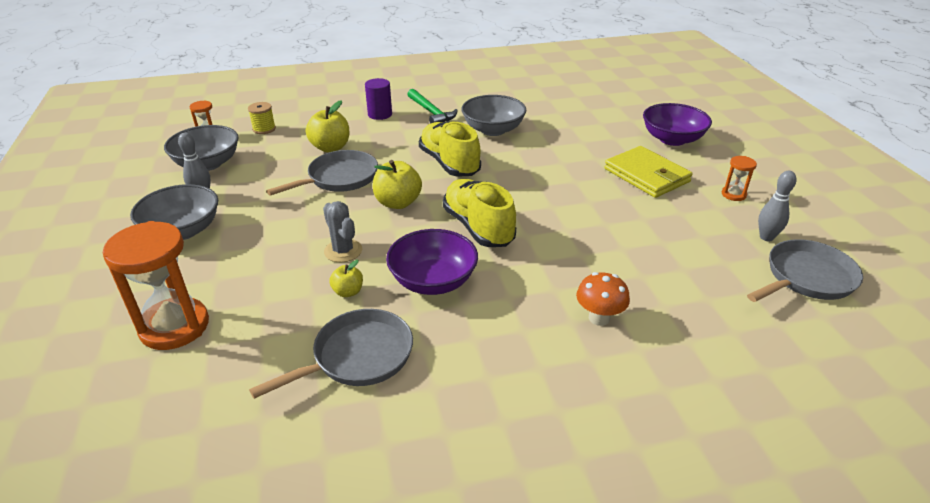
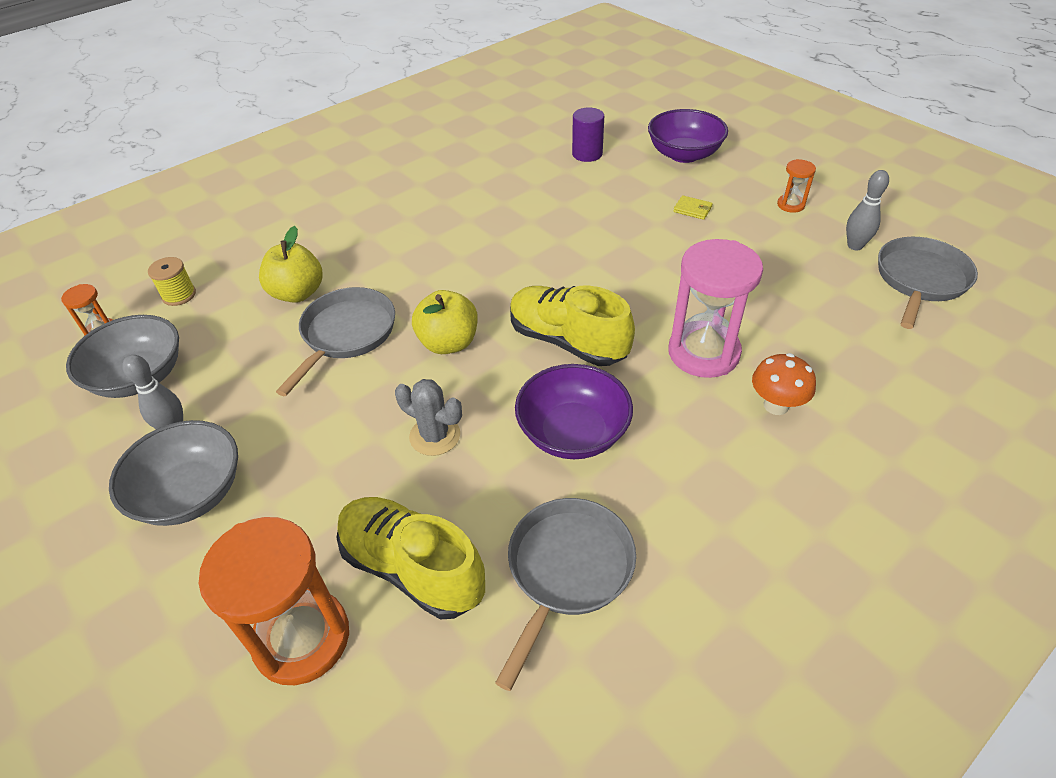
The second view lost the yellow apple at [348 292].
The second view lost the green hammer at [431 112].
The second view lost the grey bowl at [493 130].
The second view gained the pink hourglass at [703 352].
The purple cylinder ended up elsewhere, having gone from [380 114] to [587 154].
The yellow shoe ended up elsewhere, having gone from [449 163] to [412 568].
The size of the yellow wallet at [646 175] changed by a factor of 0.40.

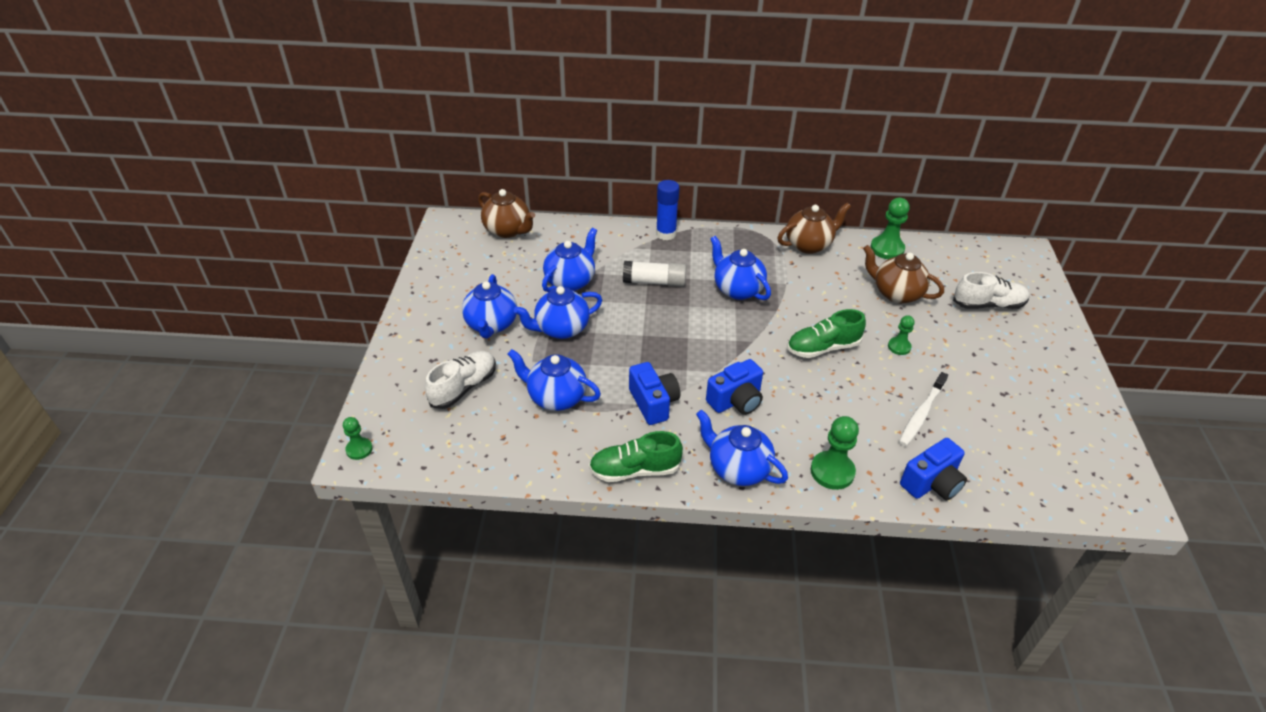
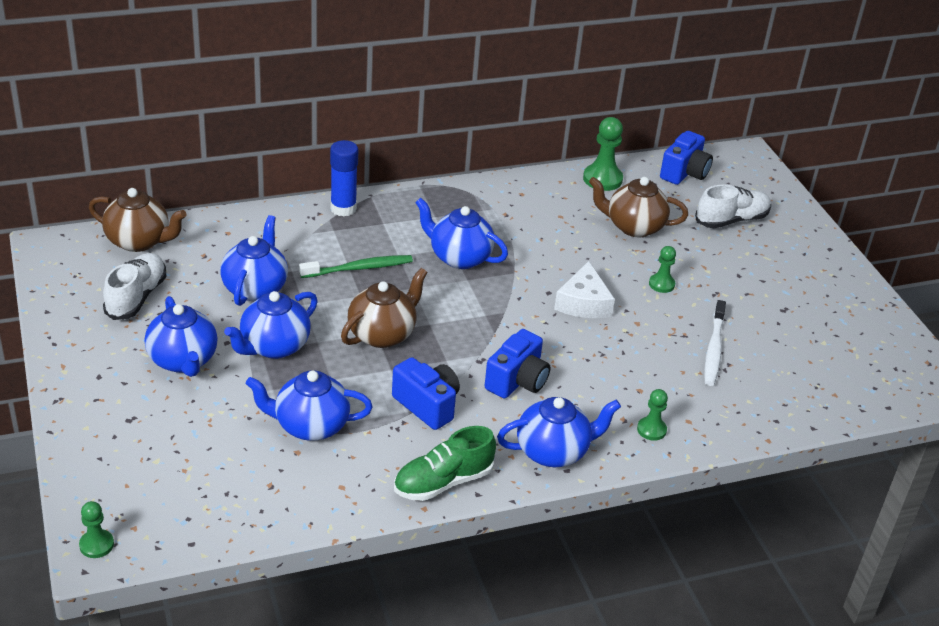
The white shoe ended up elsewhere, having gone from [463 387] to [136 297].
The brown teapot ended up elsewhere, having gone from [809 245] to [383 334].
The blue camera ended up elsewhere, having gone from [931 483] to [684 173].
Where the white glue stick stood at [654 282], the green toothbrush came to stand at [358 268].
Where the green shoe stood at [823 348], the white cheese came to stand at [583 303].
The blue teapot at [738 468] ended up facing another way, 150 degrees clockwise from before.
The size of the green pawn at [832 471] changed by a factor of 0.60.

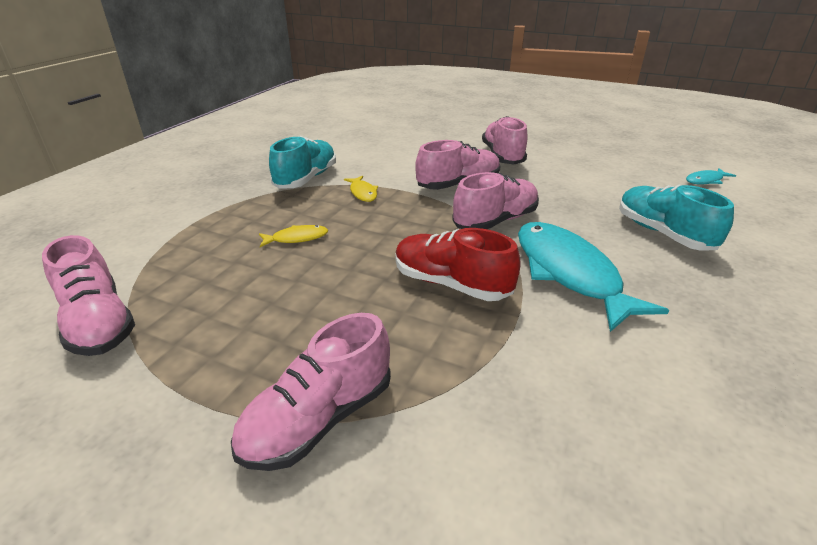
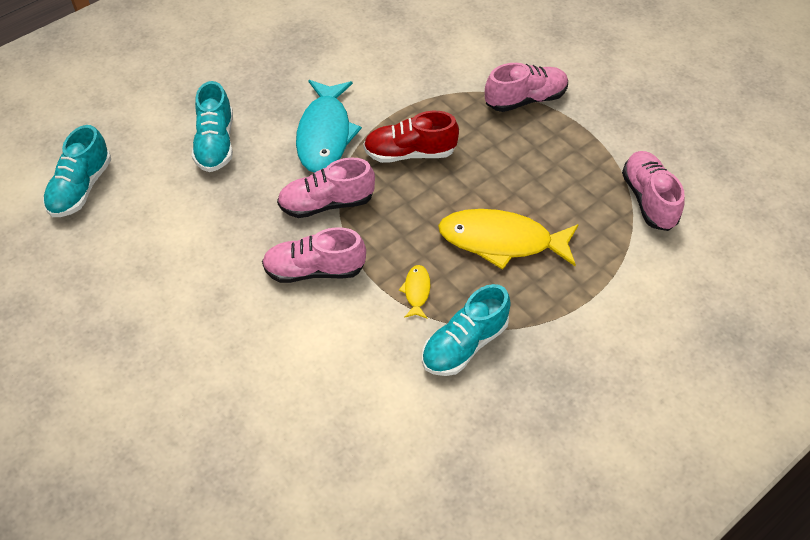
The second view lost the pink shoe at [502 156].
Where the turquoise fish stood at [706 180], the turquoise shoe came to stand at [81 188].
The red shoe at [451 284] ended up facing another way, 120 degrees clockwise from before.
The size of the yellow fish at [297 238] changed by a factor of 2.30.

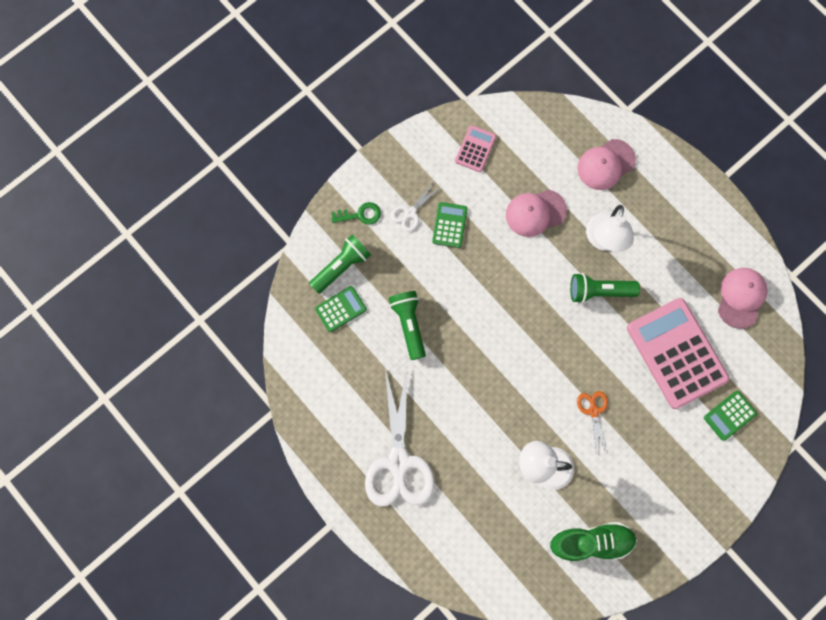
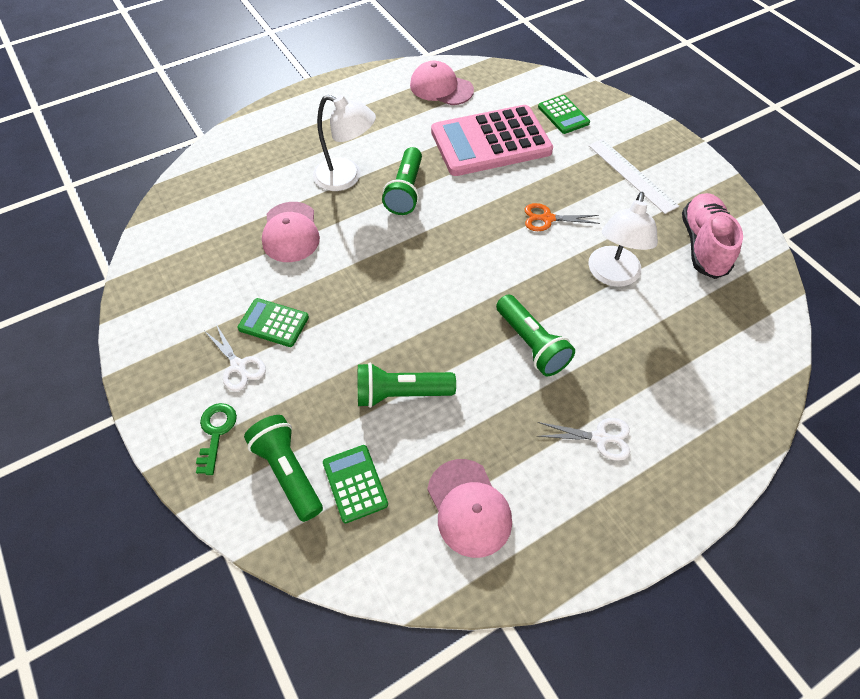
The second view lost the pink calculator at [475 149].
The second view gained the green flashlight at [531 344].
The second view gained the white ruler at [632 175].
The pink cap ended up elsewhere, having gone from [605 164] to [469 508].
What was the green shoe at [591 542] turned into the pink shoe at [703 245].
The size of the white scissors at [398 462] changed by a factor of 0.45.

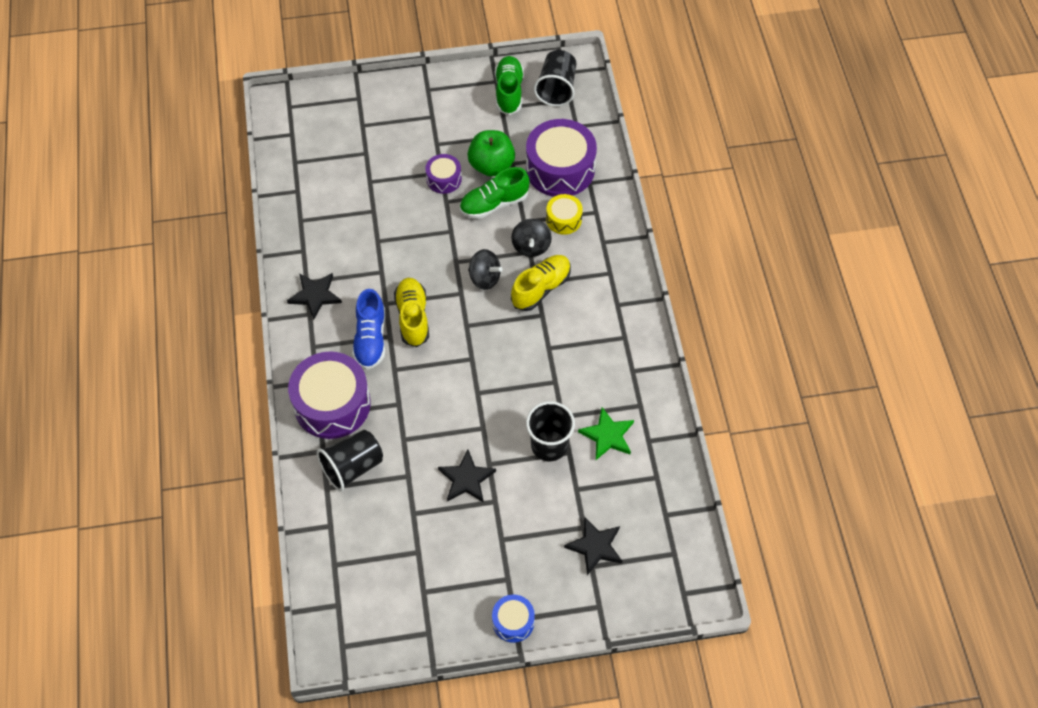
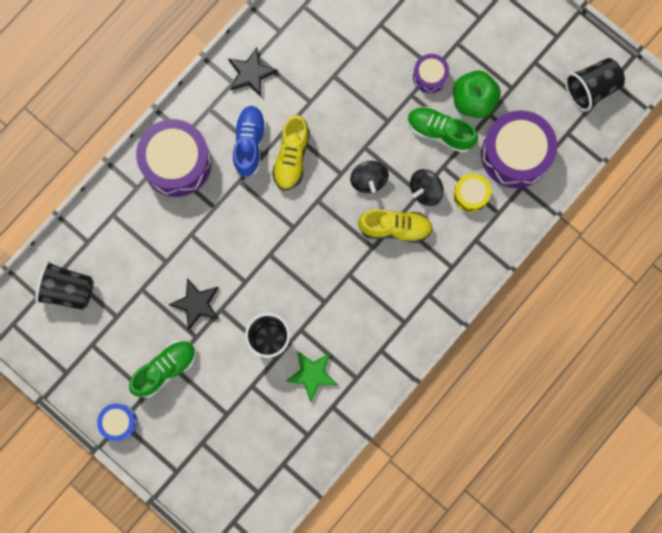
The second view lost the black star at [595 546].
The black cup ended up elsewhere, having gone from [352 467] to [68 290].
The green shoe ended up elsewhere, having gone from [509 92] to [165 369].
The blue shoe at [370 339] ended up facing another way, 135 degrees clockwise from before.
The yellow shoe at [413 317] ended up facing another way, 150 degrees clockwise from before.

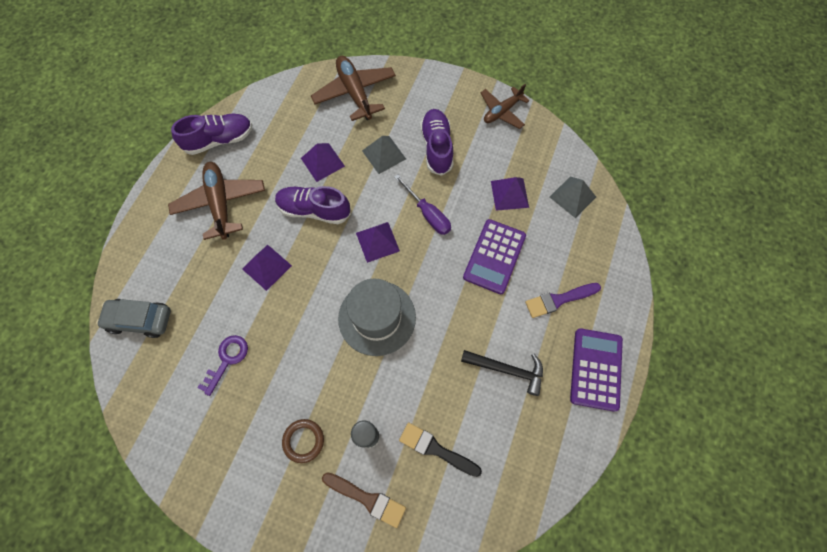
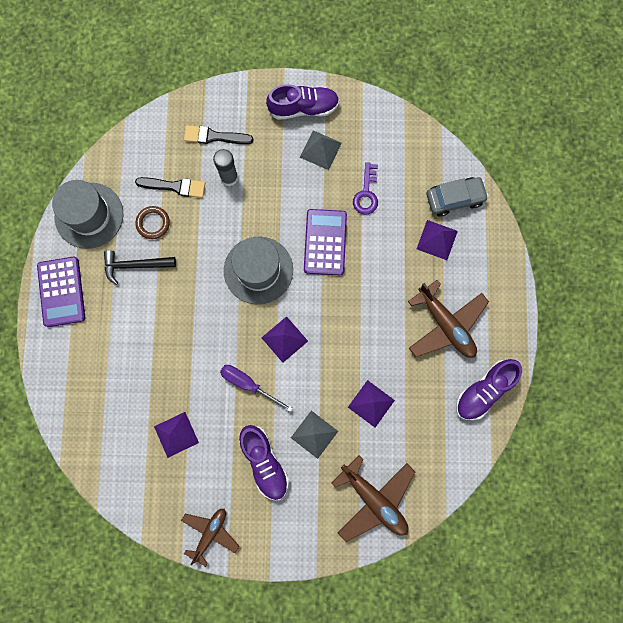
The second view lost the purple brush at [559 300].
The second view gained the grey hat at [89 215].
The purple pyramid ended up elsewhere, having gone from [267 267] to [437 240].
The purple shoe ended up elsewhere, having gone from [314 210] to [303 108].
The brown ring ended up elsewhere, having gone from [303 441] to [153 223].
The purple calculator ended up elsewhere, having gone from [494 256] to [325 242].
The grey pyramid ended up elsewhere, having gone from [572 197] to [320 150].
What was the brown brush at [367 499] turned into the black brush at [214 136].

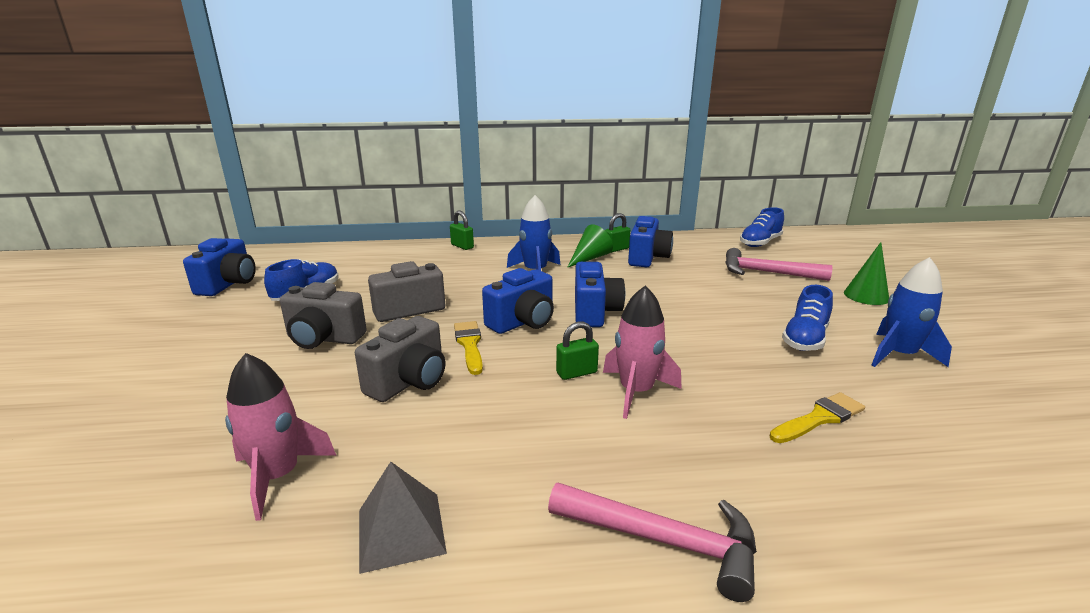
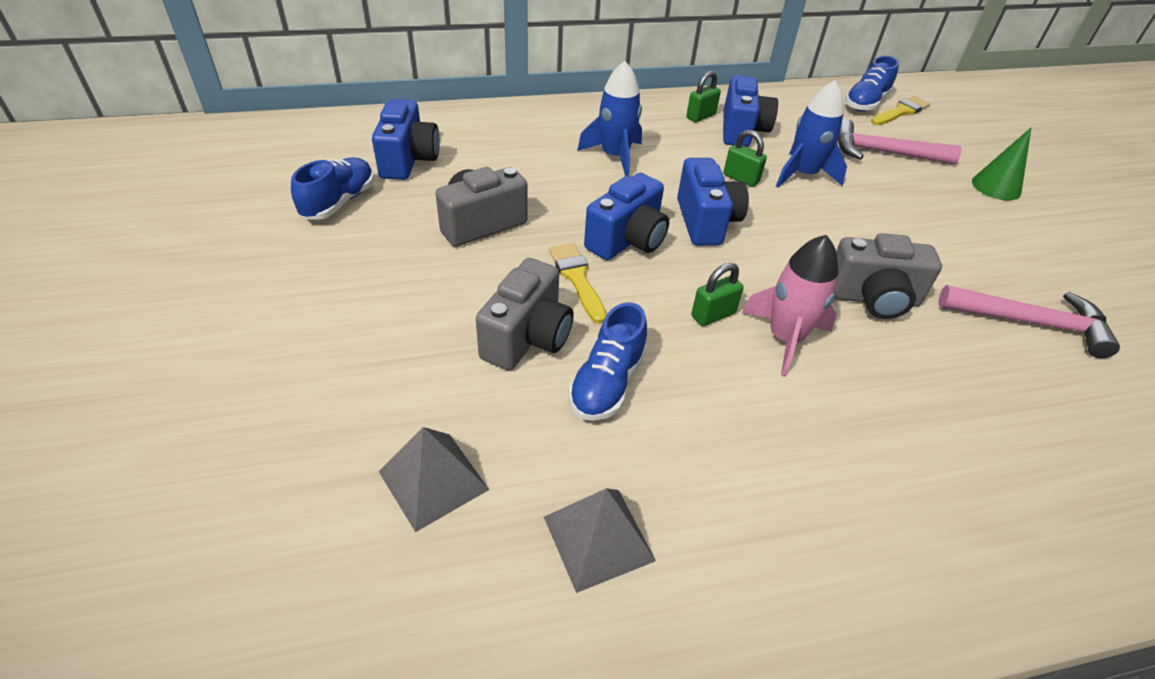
The second view lost the green cone at [589 258].
The blue camera ended up elsewhere, having gone from [228 284] to [408 160].
The grey camera ended up elsewhere, having gone from [324 339] to [872 299].
The green padlock ended up elsewhere, having gone from [462 246] to [741 178].
The pink hammer ended up elsewhere, having gone from [664 541] to [1030 323].
The yellow brush ended up elsewhere, having gone from [819 418] to [901 112].
The blue shoe ended up elsewhere, having gone from [805 339] to [607 383].
The blue rocket ended up elsewhere, having gone from [898 355] to [803 175].
Where the pink rocket stood at [278 476], the grey pyramid came to stand at [433 480].

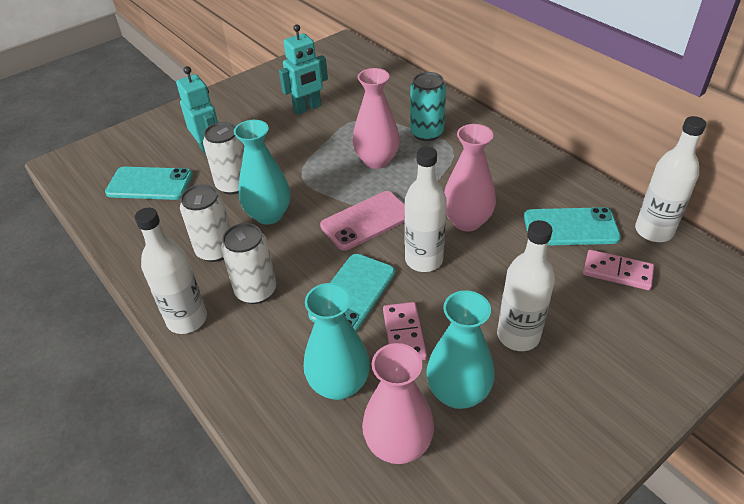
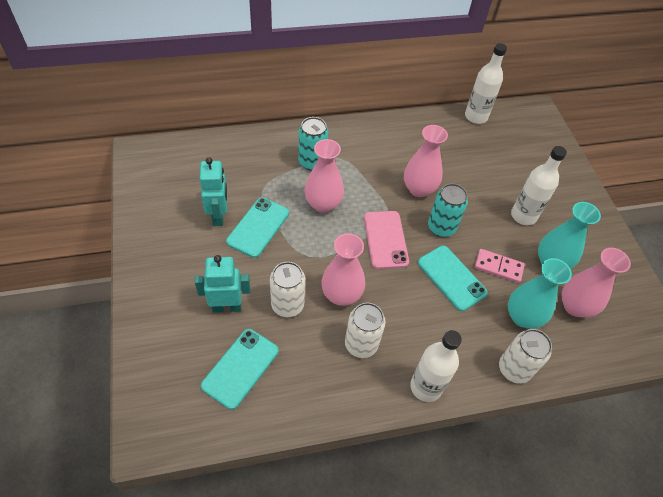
The second view lost the pink domino at [617 272].
The white can ended up elsewhere, having gone from [256 291] to [514 369].
The turquoise phone ended up elsewhere, having gone from [570 227] to [258 227].
Where the white bottle stood at [424 260], the turquoise can came to stand at [441 227].
What was the turquoise vase at [269 215] turned into the pink vase at [341 295].

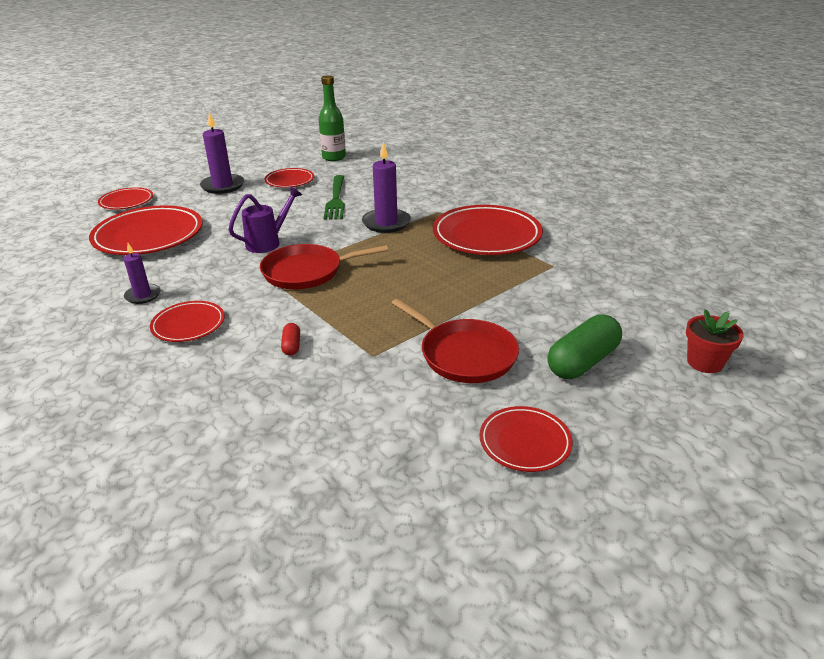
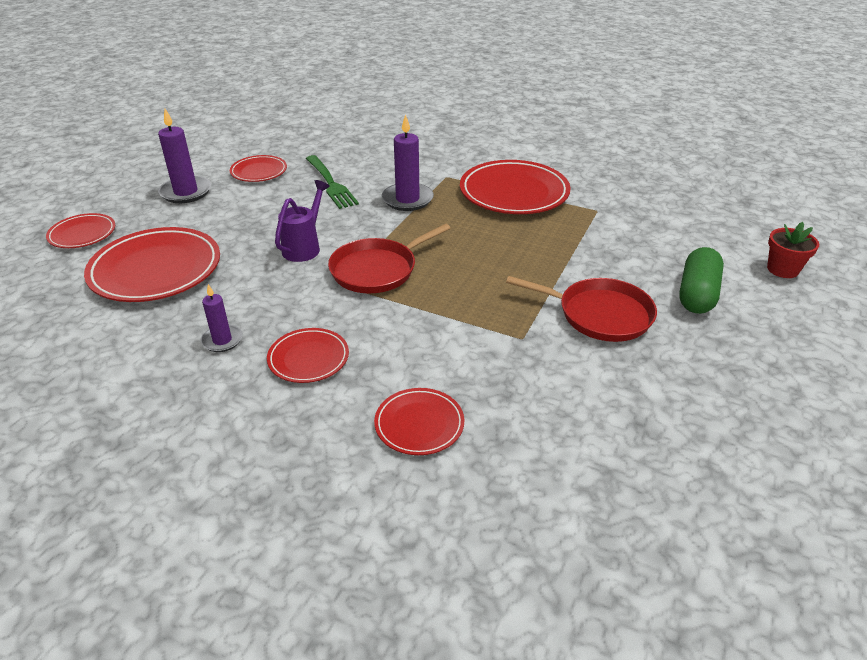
The second view lost the red capsule at [291 346].
The second view lost the green bottle at [334 157].
The red plate ended up elsewhere, having gone from [525 442] to [419 424].

